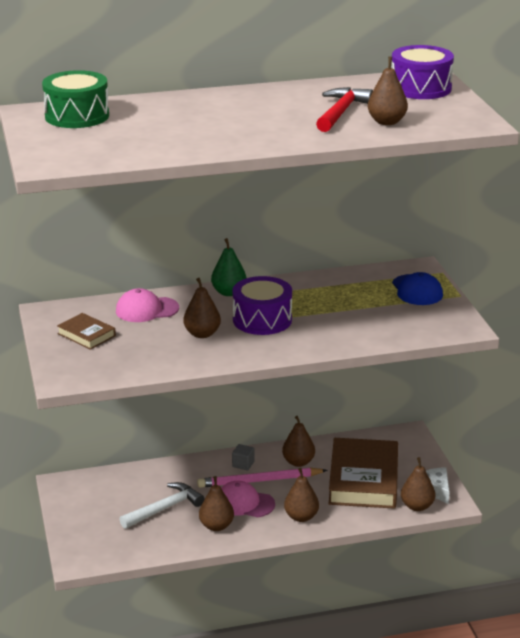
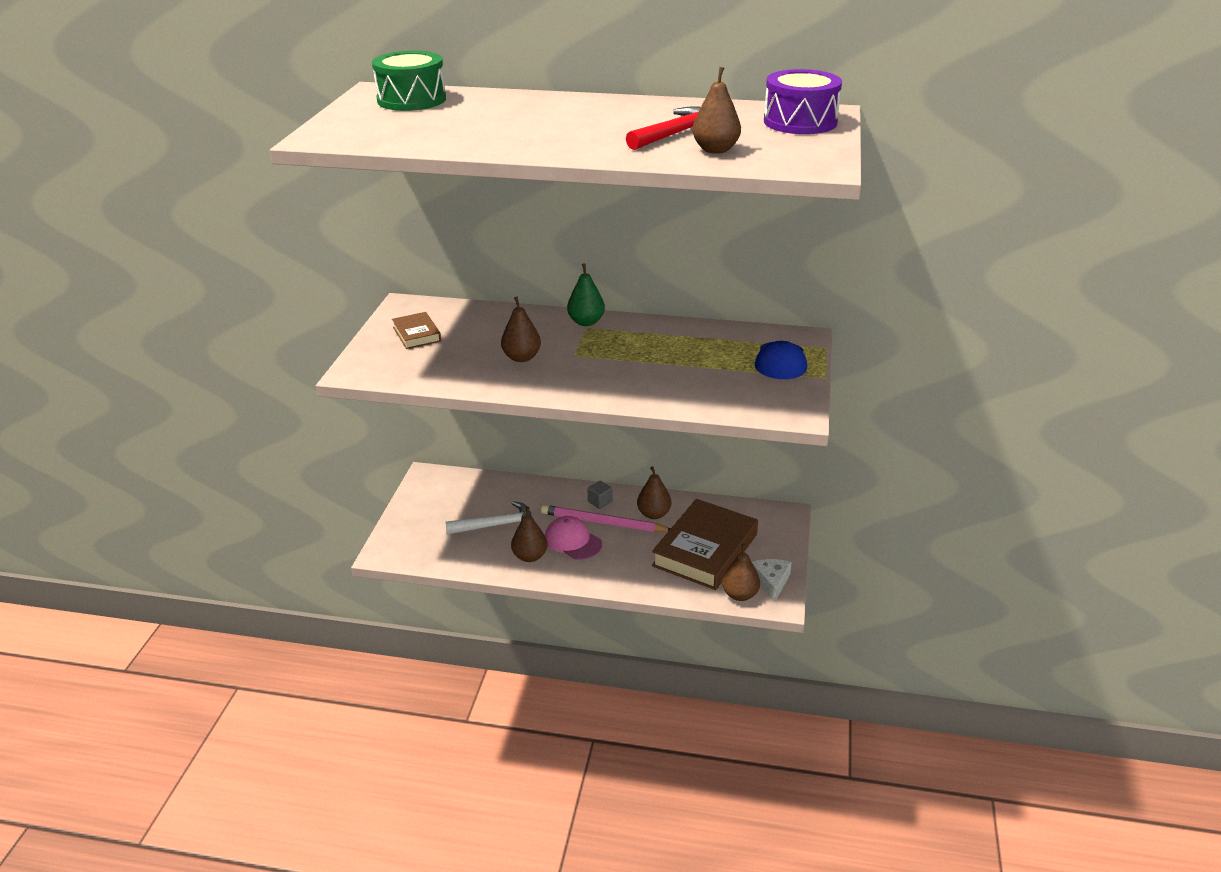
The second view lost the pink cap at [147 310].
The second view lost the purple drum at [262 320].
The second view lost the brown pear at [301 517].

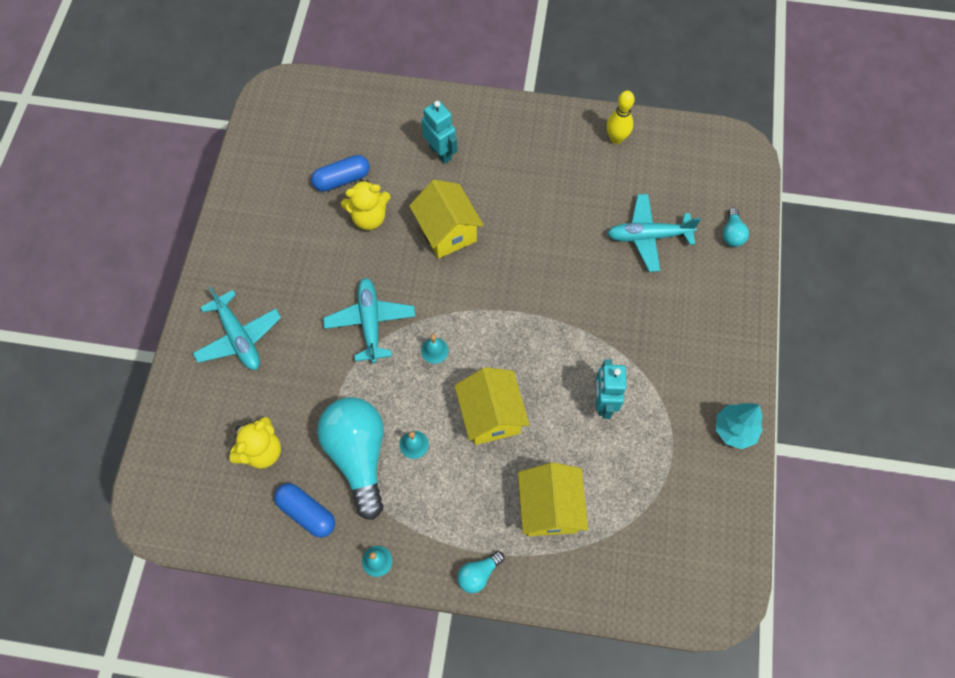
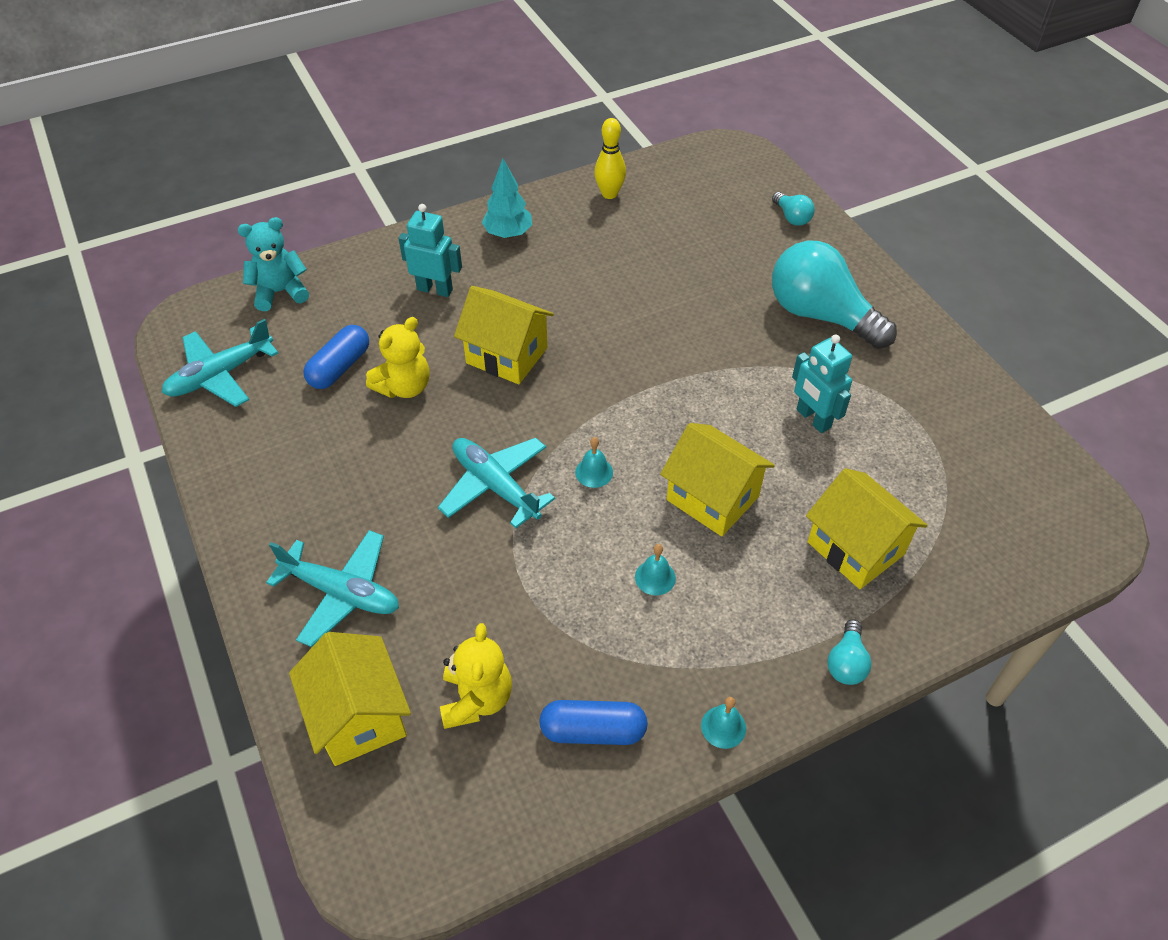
The second view gained the turquoise teddy bear at [280 292].
The second view gained the yellow house at [359 716].
The turquoise light bulb ended up elsewhere, having gone from [358 455] to [821 315].
The turquoise plane ended up elsewhere, having gone from [648 236] to [220 375].
The turquoise tree ended up elsewhere, having gone from [734 430] to [508 234].

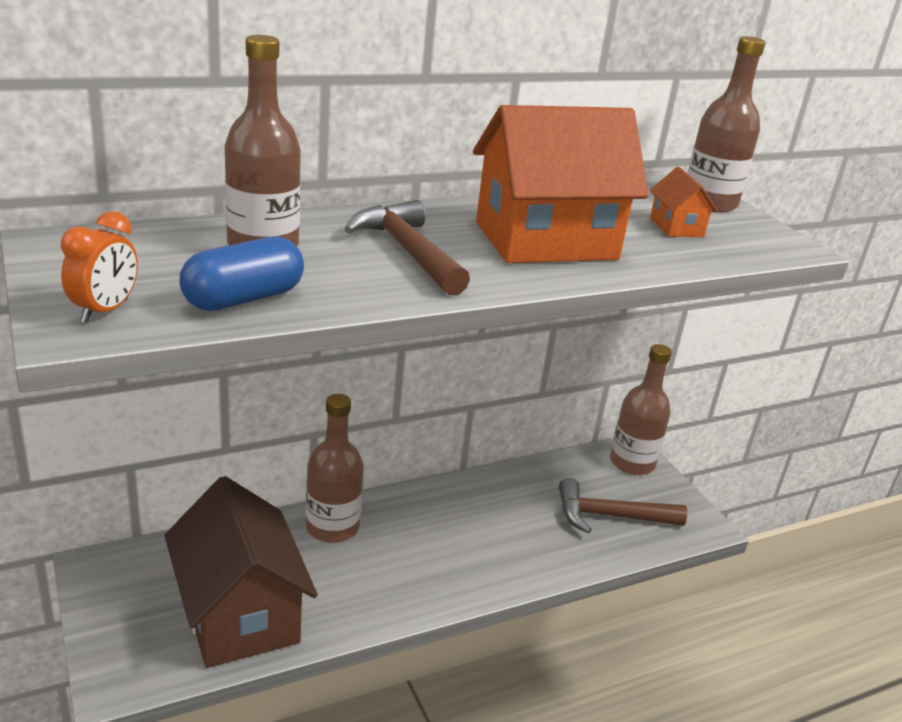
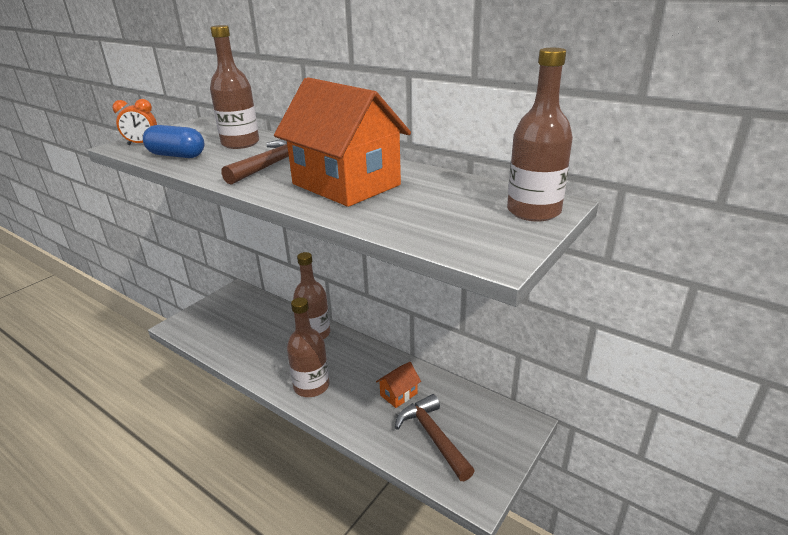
The second view lost the brown house at [240 614].
The brown bottle ended up elsewhere, having gone from [632 463] to [311 386].
The orange house ended up elsewhere, having gone from [676 227] to [398 394].

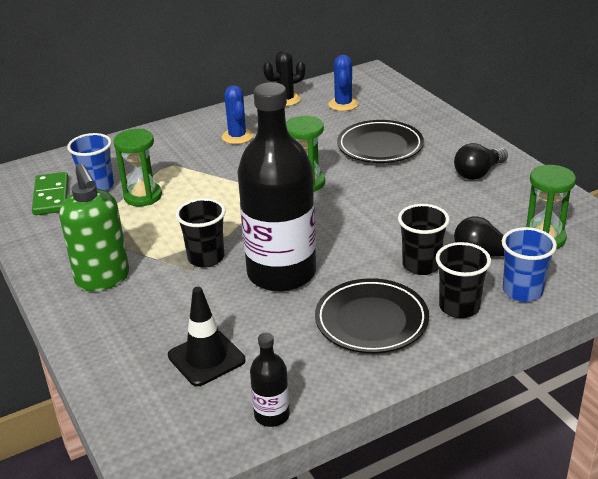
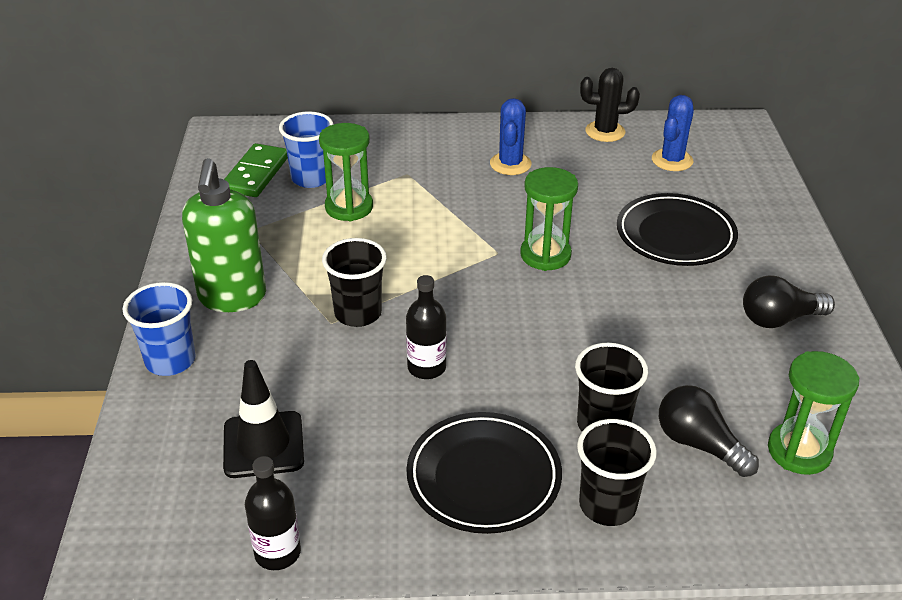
The blue cup ended up elsewhere, having gone from [522 291] to [170 361].
The size of the black bottle at [281 273] changed by a factor of 0.42.

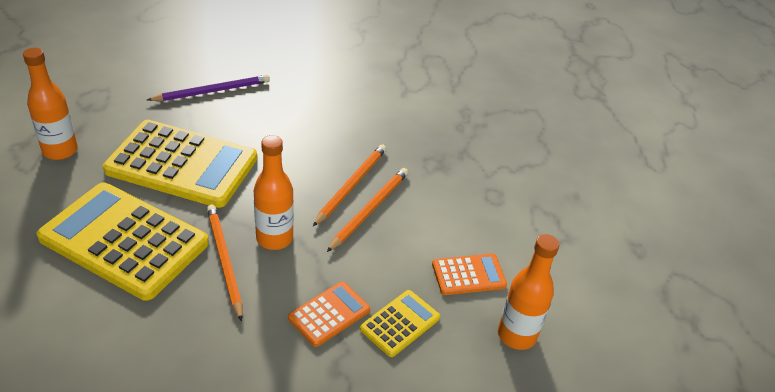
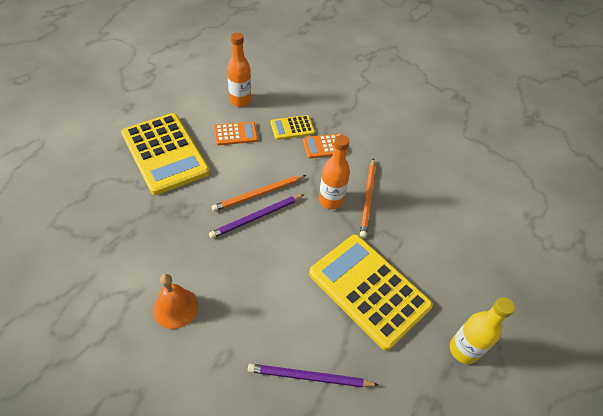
The second view gained the orange bell at [175 307].
The yellow calculator ended up elsewhere, having gone from [124 241] to [165 153].
What was the orange bottle at [60 151] turned into the yellow bottle at [463 349].
What was the orange pencil at [351 185] turned into the purple pencil at [256 217].
The orange calculator at [468 275] ended up facing another way, 150 degrees clockwise from before.

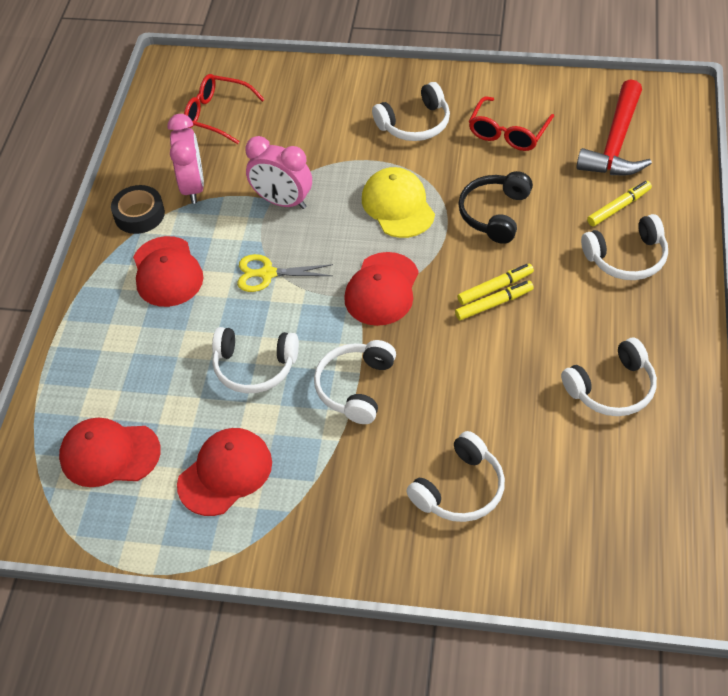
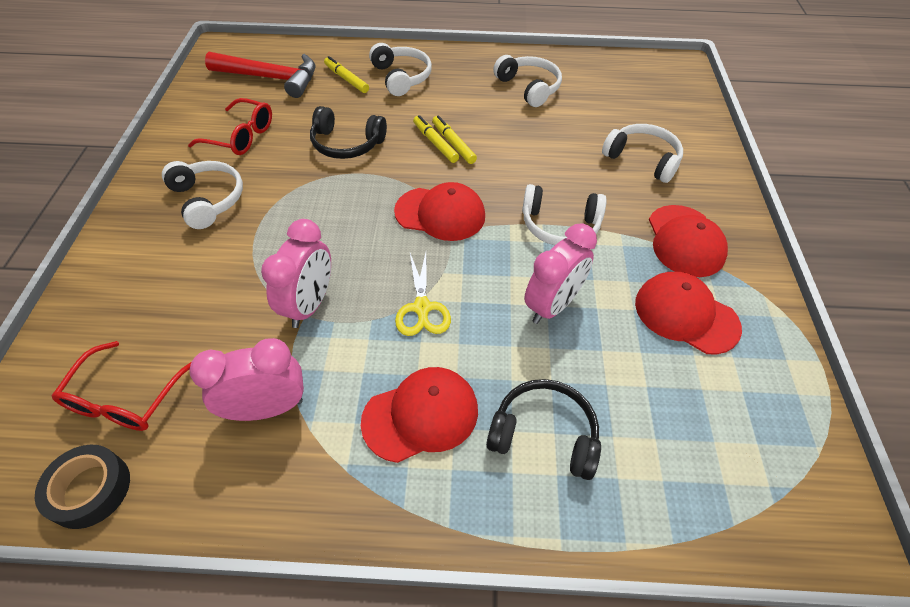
The second view lost the yellow cap at [398 206].
The second view gained the black headphones at [544 434].
The red cap ended up elsewhere, having gone from [109 454] to [685 241].
The black tape ended up elsewhere, having gone from [139 214] to [90 489].
Where the white headphones stood at [254 367], the pink clock came to stand at [552 305].

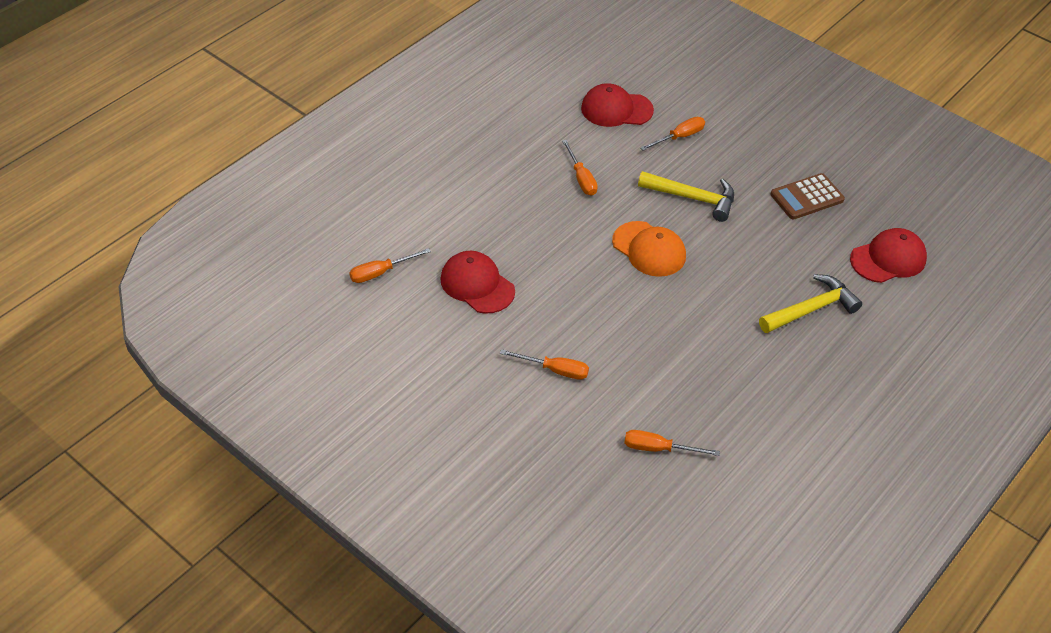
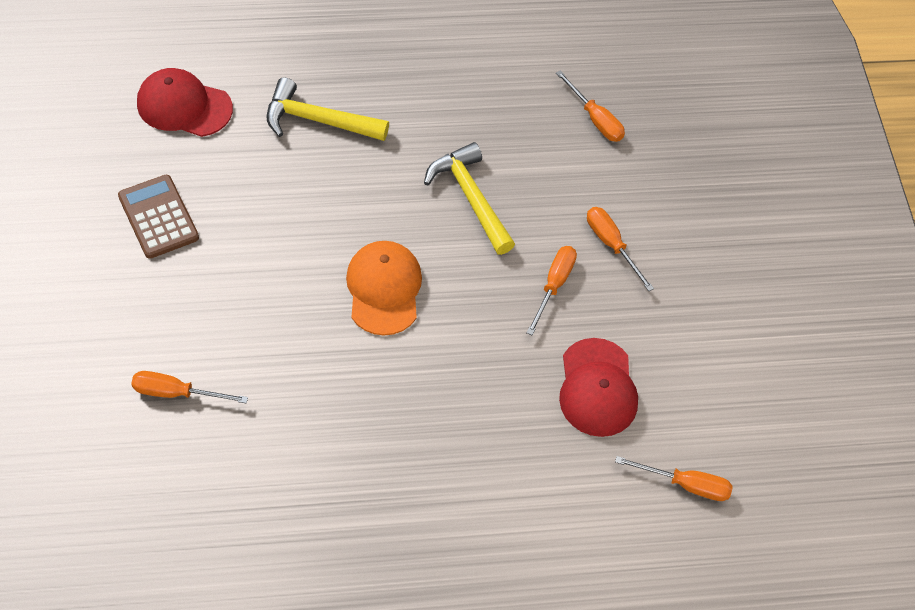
The second view lost the red cap at [616 109].
The orange screwdriver ended up elsewhere, having gone from [581 178] to [554 285].
The yellow hammer ended up elsewhere, having gone from [692 198] to [471 198].
The brown calculator at [807 197] ended up facing another way, 135 degrees counterclockwise from before.

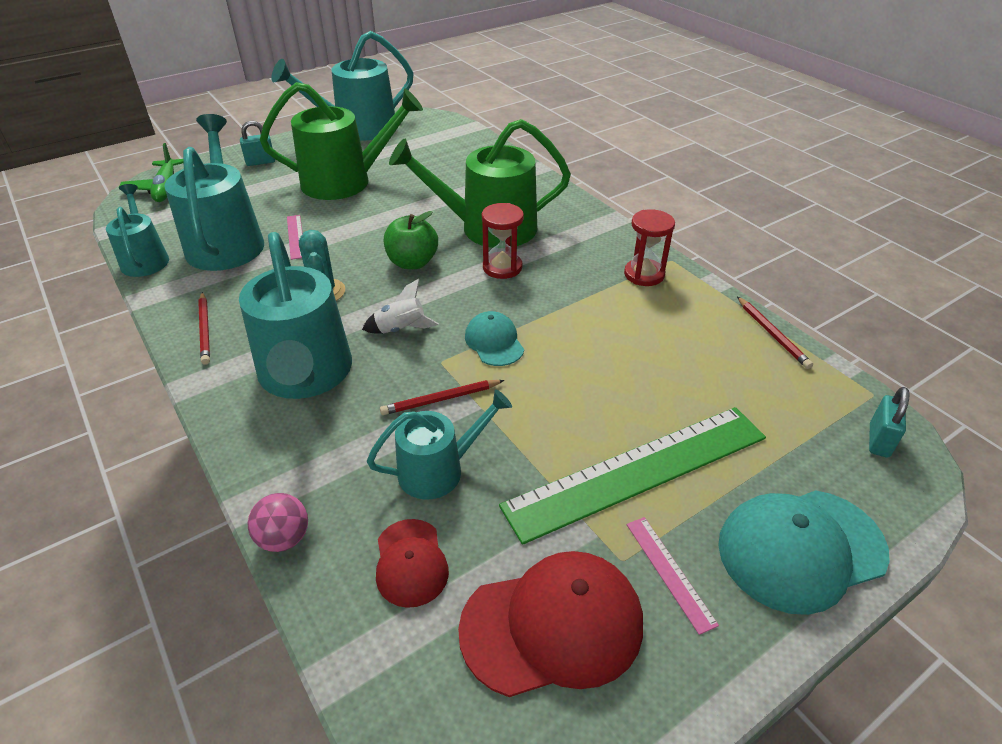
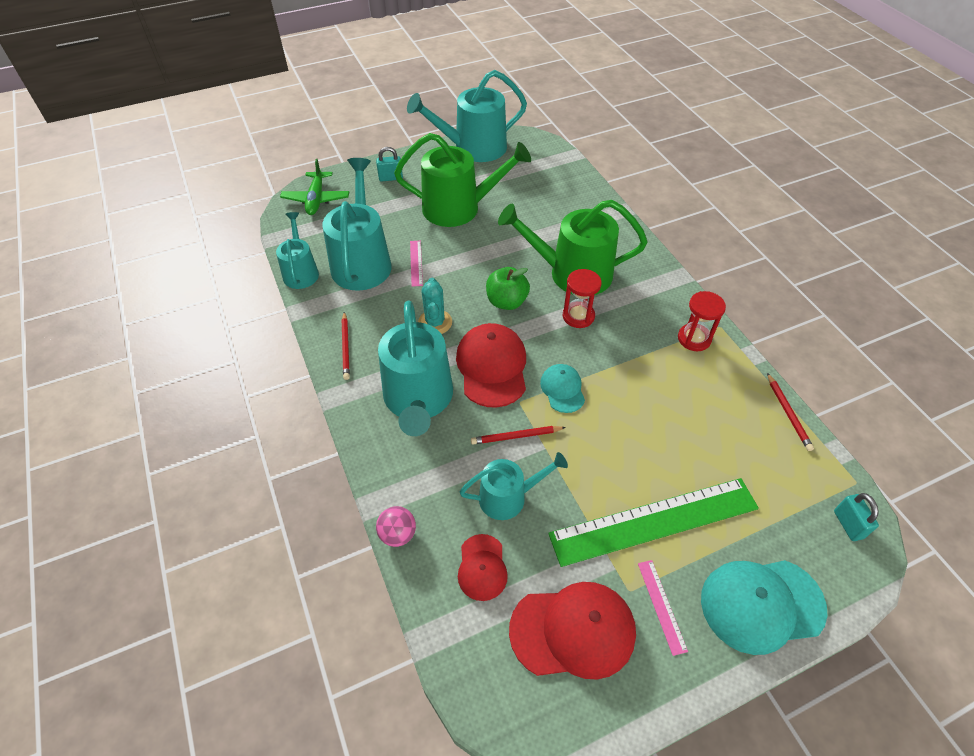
Where the white rocket stood at [401 329], the red cap came to stand at [492 367].
The turquoise padlock at [878 440] ended up facing another way, 45 degrees counterclockwise from before.

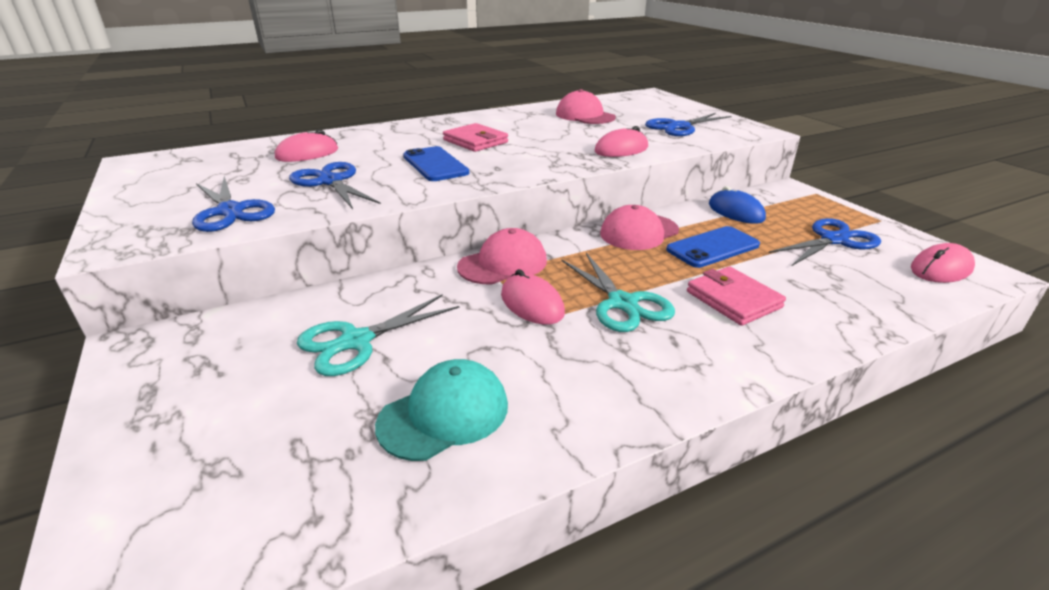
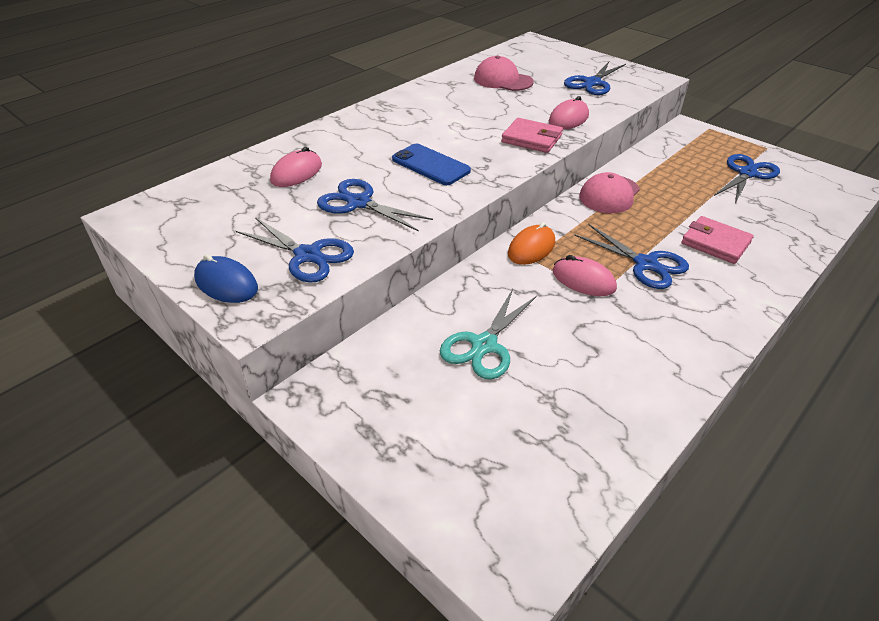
The second view lost the turquoise cap at [444 414].
The second view lost the blue phone at [713 247].
The second view lost the pink mouse at [940 268].
The pink wallet ended up elsewhere, having gone from [475 141] to [531 139].
The blue mouse ended up elsewhere, having gone from [736 212] to [226 283].
Where the pink cap stood at [503 264], the orange mouse came to stand at [531 248].
What was the turquoise scissors at [622 303] turned into the blue scissors at [646 264].

